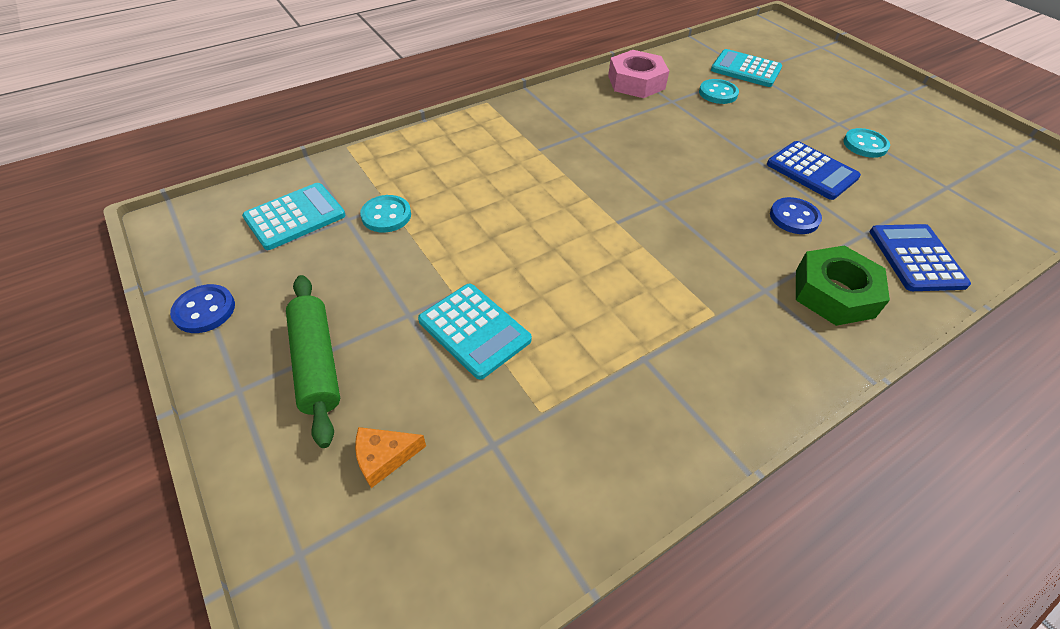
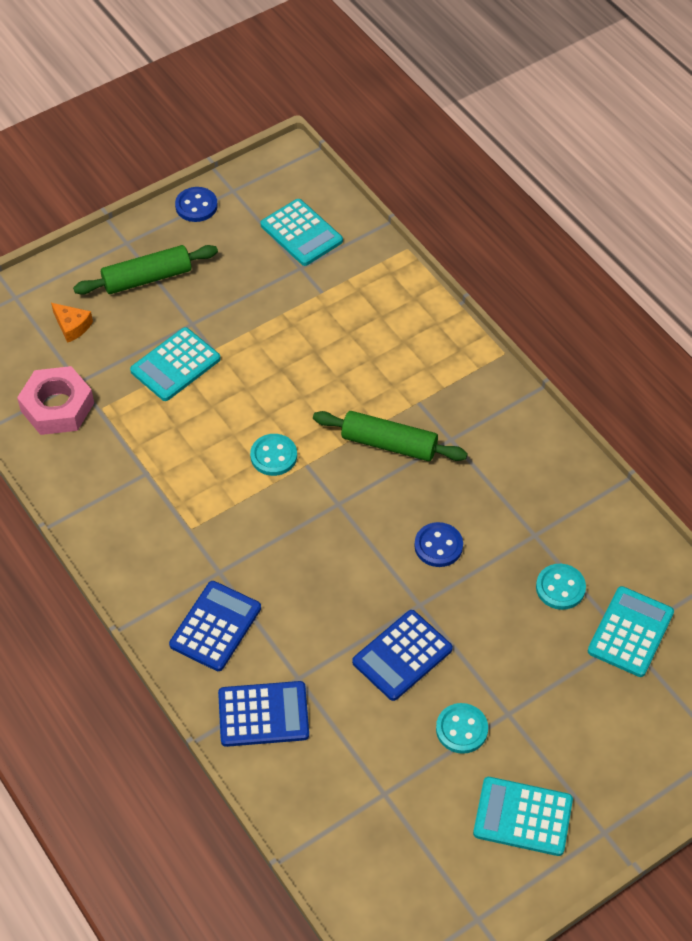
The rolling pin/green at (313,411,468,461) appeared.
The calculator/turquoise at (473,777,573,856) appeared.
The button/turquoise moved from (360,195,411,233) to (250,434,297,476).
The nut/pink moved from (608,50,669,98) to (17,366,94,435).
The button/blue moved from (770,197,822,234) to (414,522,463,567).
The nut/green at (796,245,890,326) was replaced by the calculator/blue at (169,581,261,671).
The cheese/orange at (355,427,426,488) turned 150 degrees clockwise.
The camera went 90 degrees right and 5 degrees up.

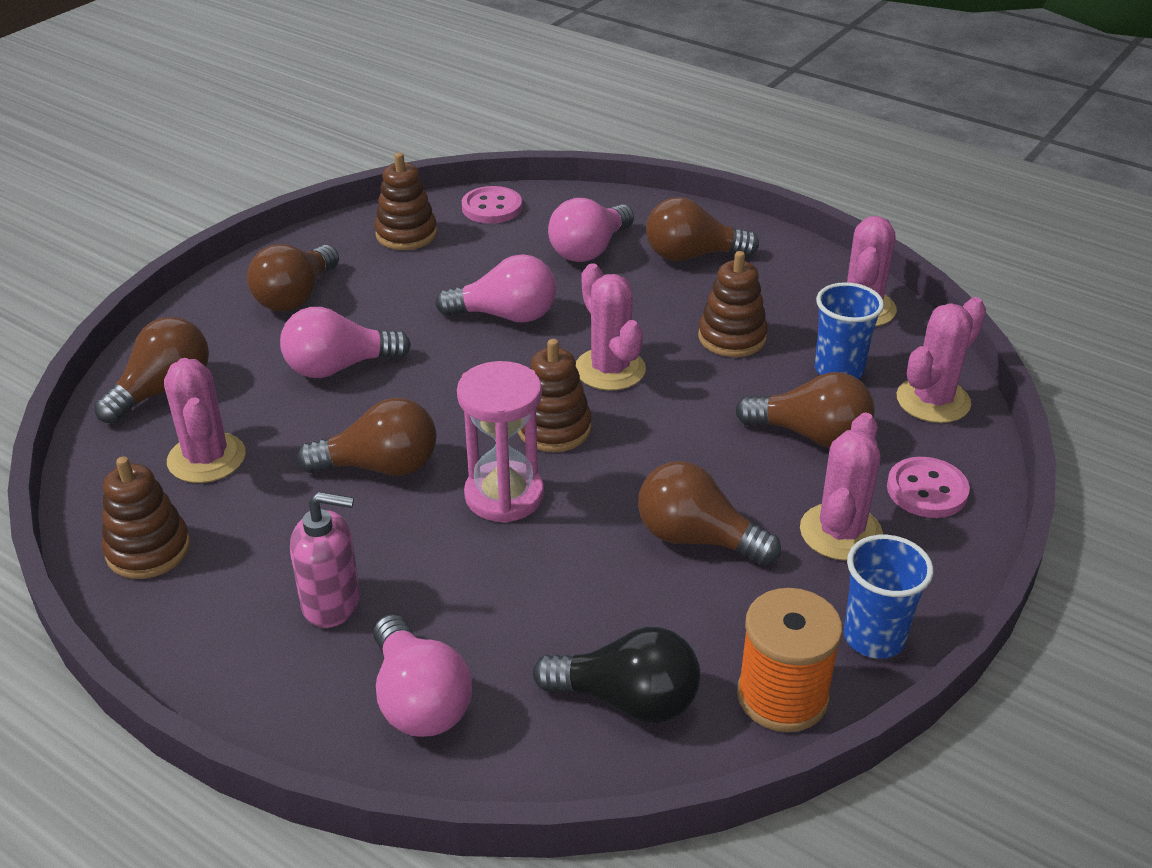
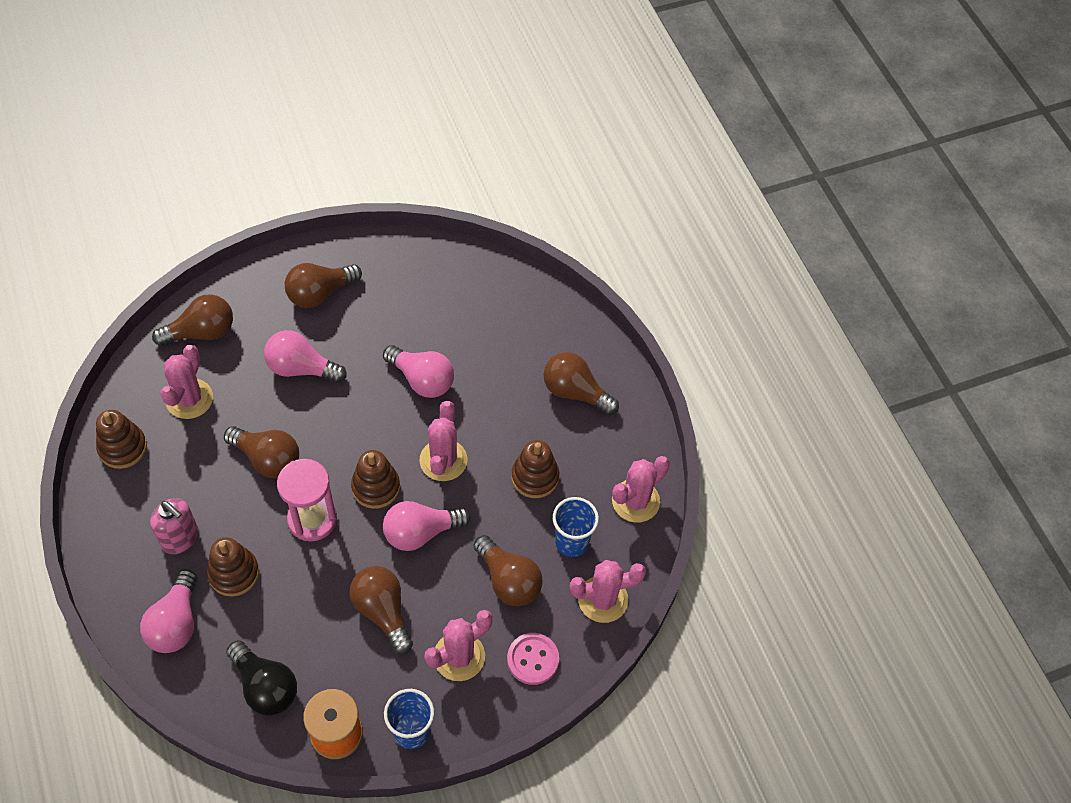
The button/pink at (462,186,522,224) disappeared.
The stacking toy/brown moved from (375,153,437,250) to (207,537,259,597).
The light bulb/pink moved from (548,198,634,262) to (383,501,470,551).
The camera went 30 degrees right and 20 degrees up.

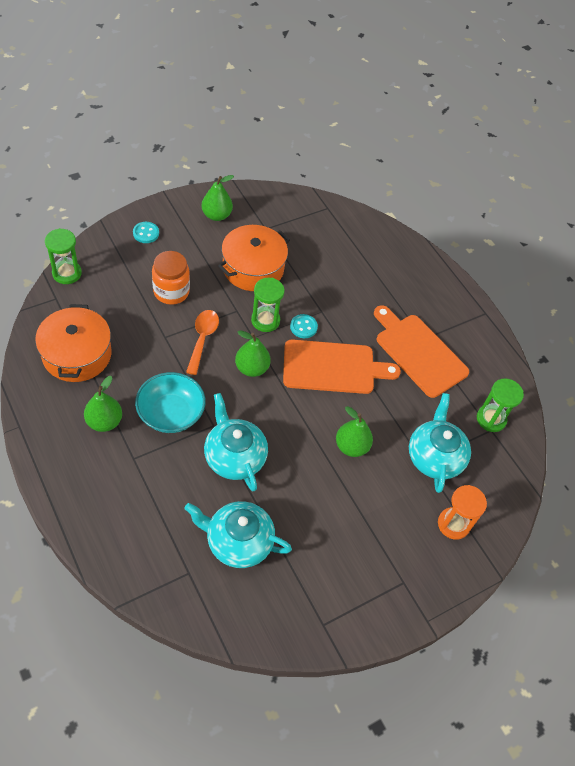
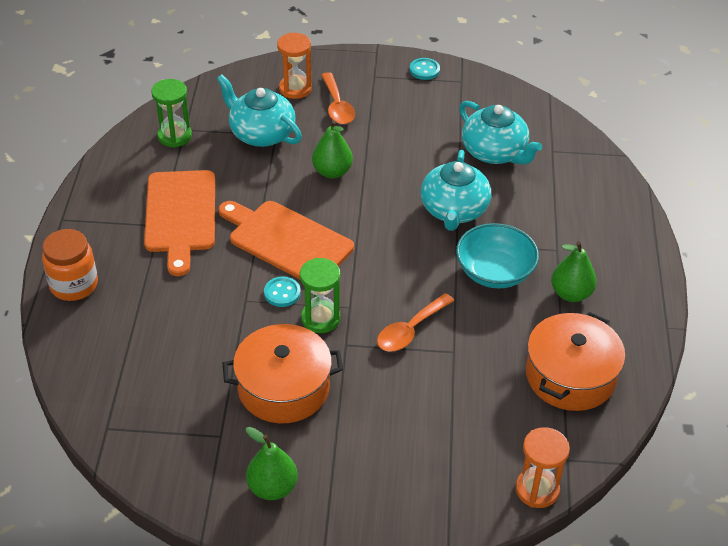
The pear/green at (235,330,271,377) disappeared.
The spoon/orange at (321,72,355,124) appeared.
The button/turquoise moved from (133,222,159,243) to (410,58,440,80).
The jar/orange moved from (152,251,190,305) to (42,229,98,301).
The hourglass/green at (45,228,82,284) became the hourglass/orange at (515,427,570,508).
The teapot/turquoise at (409,393,471,493) turned 90 degrees clockwise.
The camera went 140 degrees left and 10 degrees down.

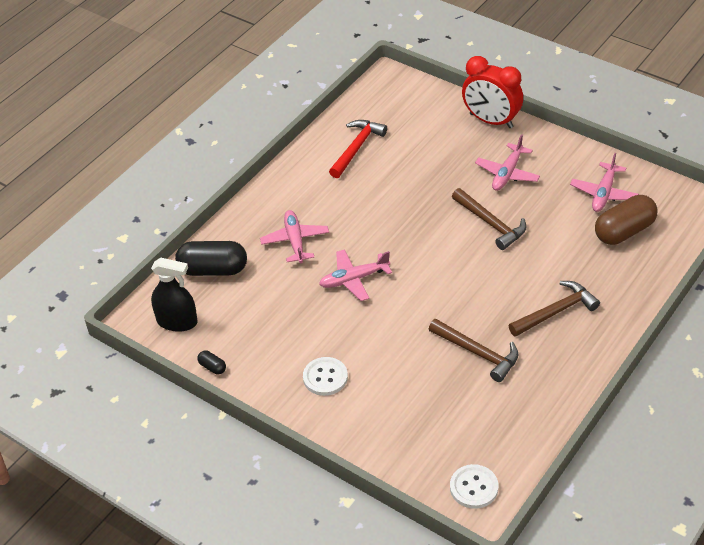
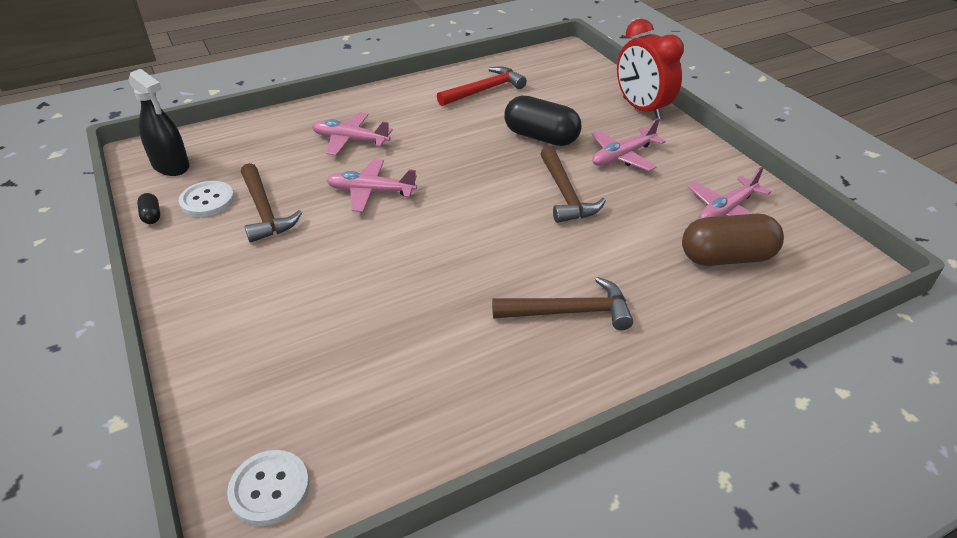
The capsule/black moved from (175,241,247,276) to (504,95,582,146).
The button/white moved from (303,357,348,396) to (179,181,234,217).
The hammer/brown moved from (429,319,519,382) to (241,163,302,243).
The plane/pink at (260,210,329,263) turned 90 degrees counterclockwise.
The camera went 25 degrees right and 5 degrees down.

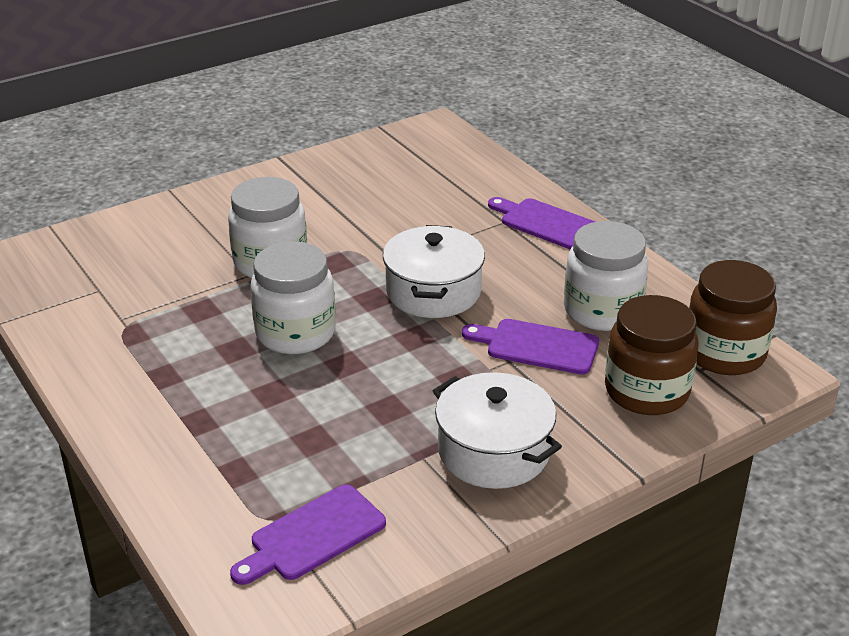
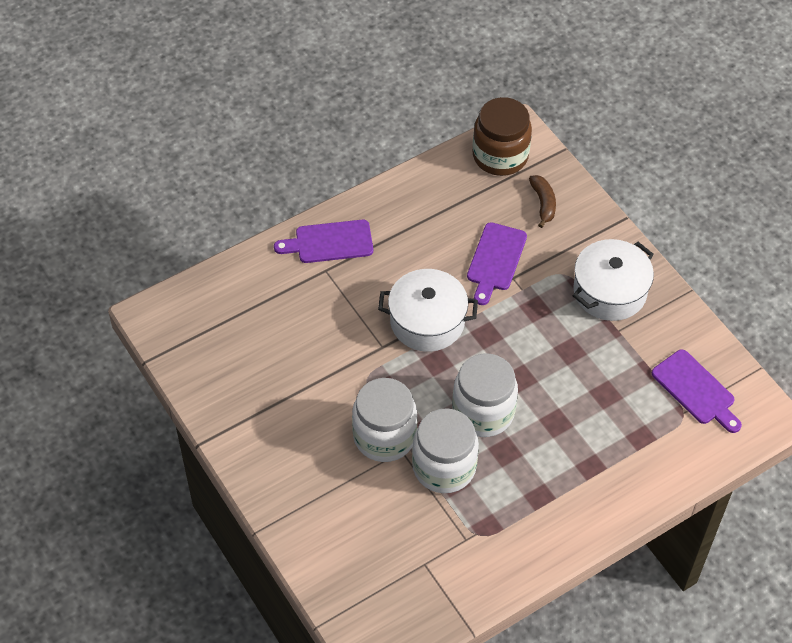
The jar/white moved from (564,221,648,331) to (412,408,479,493).
The jar/brown at (605,295,698,415) was replaced by the banana/brown at (529,175,556,228).
The cutting board/purple at (488,197,596,249) turned 45 degrees clockwise.
The camera went 90 degrees left and 20 degrees up.

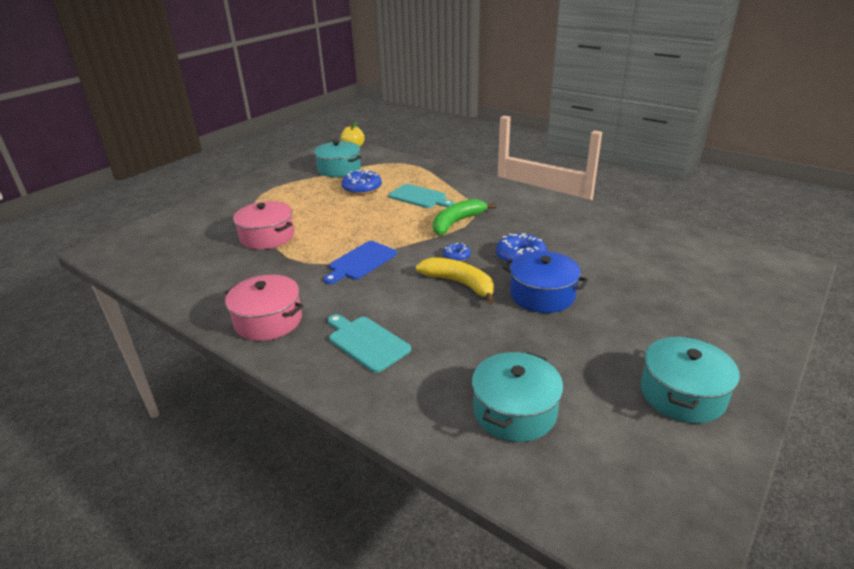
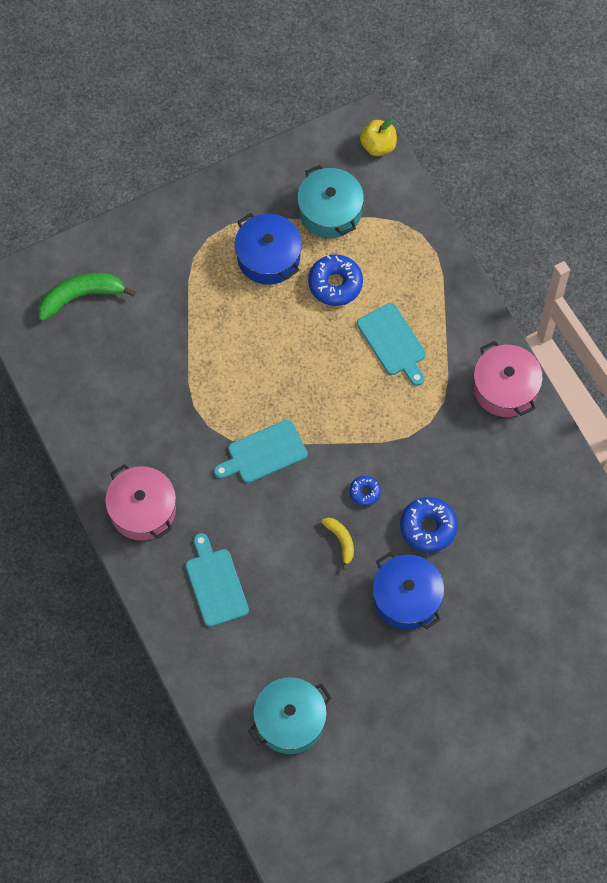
The pot/turquoise at (640,336,740,423) disappeared.
The pot/blue at (235,213,302,285) appeared.
The pot/pink moved from (233,201,294,250) to (473,341,543,417).
The banana/green moved from (433,199,496,235) to (38,273,136,321).
The cutting board/blue at (323,241,397,284) became the cutting board/turquoise at (214,420,307,483).
The banana/yellow at (416,257,494,304) changed to 0.55 times the size.
The camera went 25 degrees right and 35 degrees up.

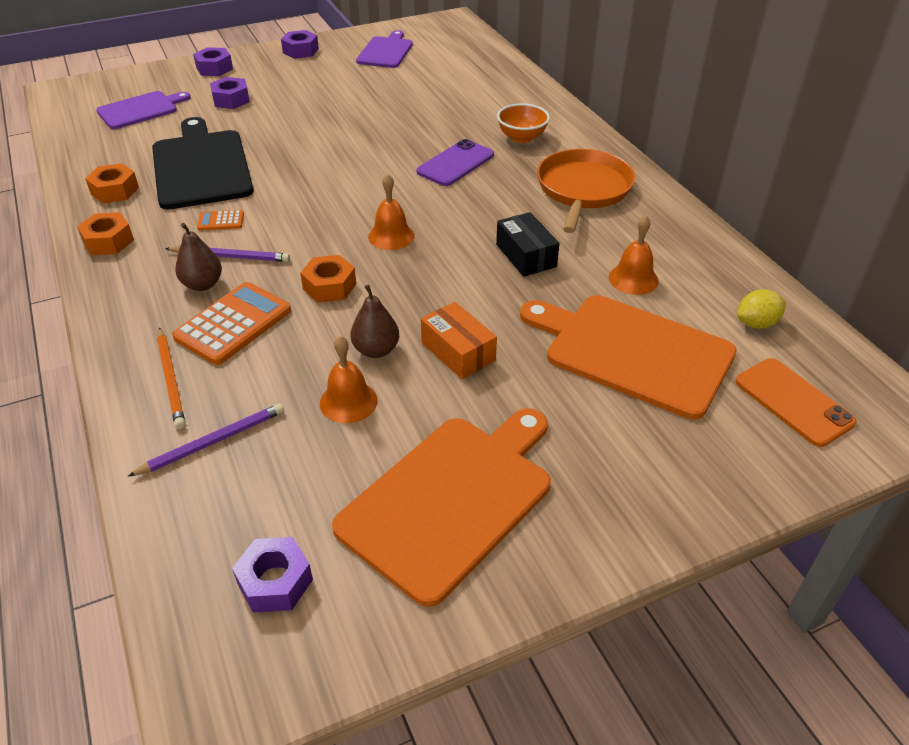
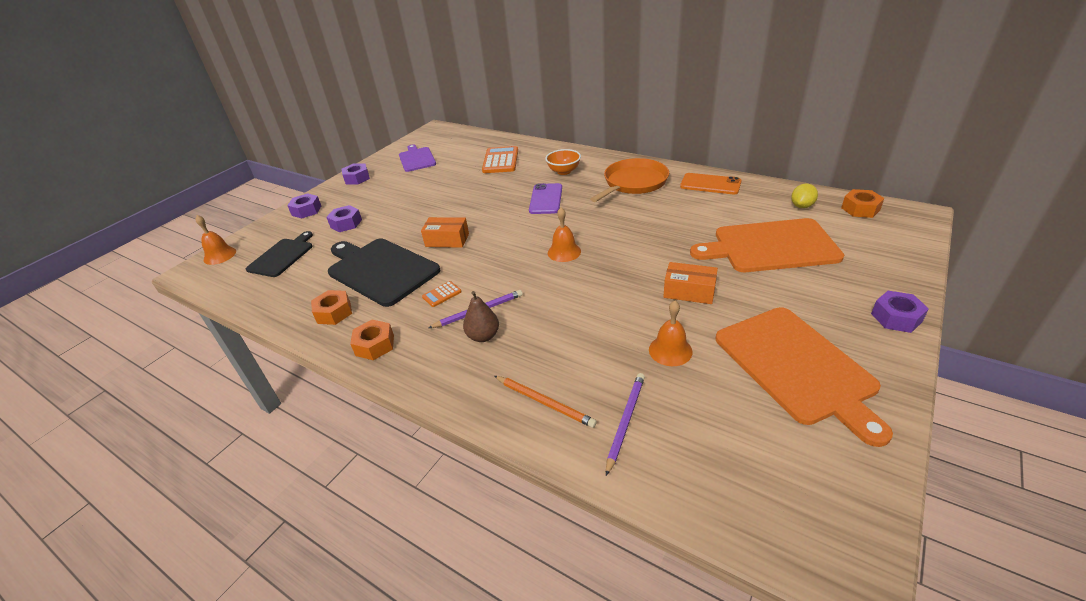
The pear/brown at (350,284,399,358) disappeared.
The box/black at (496,212,560,277) disappeared.
The box/orange at (421,217,469,248) appeared.
The calculator/orange moved from (172,282,291,365) to (482,146,518,173).
The nut/purple moved from (232,537,313,613) to (871,291,929,333).
The nut/orange moved from (300,255,356,303) to (841,189,884,218).
The bell/orange moved from (609,215,659,295) to (195,215,236,265).
The phone/orange moved from (735,358,857,447) to (680,173,741,194).
The cutting board/purple at (96,91,191,129) became the cutting board/black at (246,231,313,277).
The cutting board/orange at (332,408,551,607) turned 150 degrees clockwise.
The pan/orange at (537,149,635,233) turned 60 degrees clockwise.
The camera went 30 degrees left and 5 degrees down.

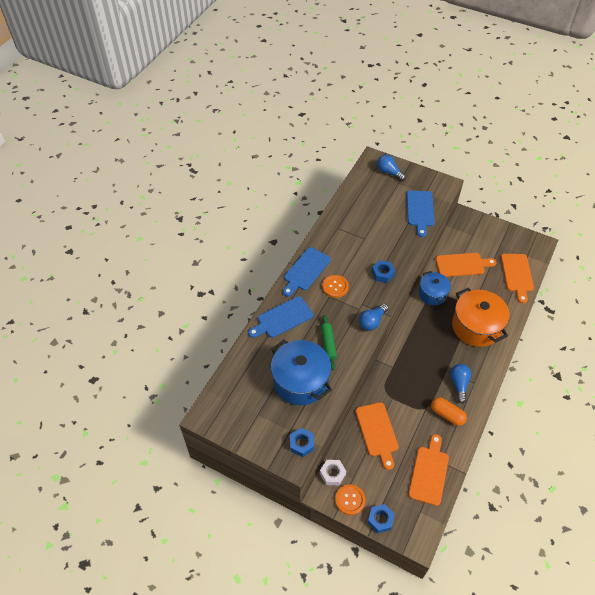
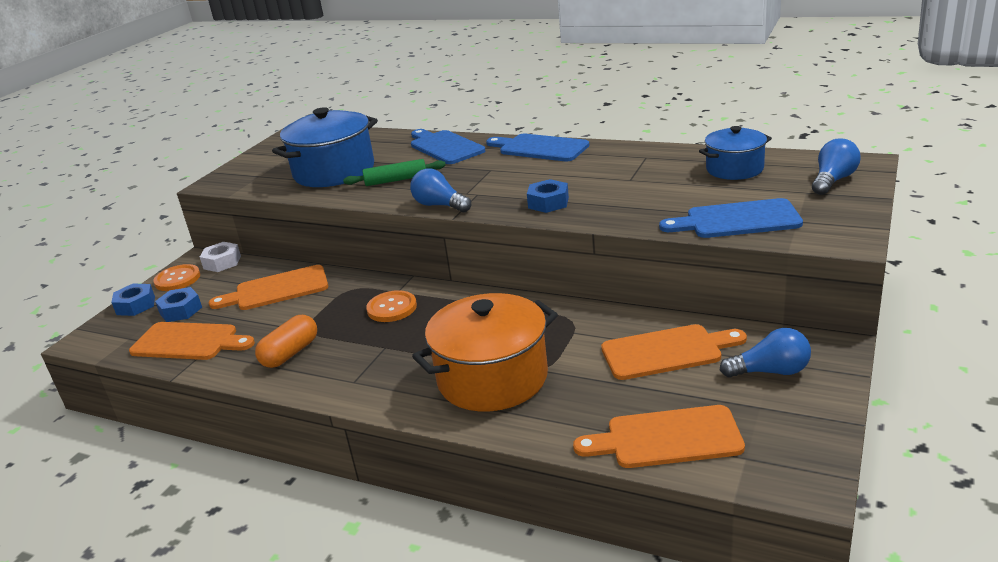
The nut/blue moved from (290,428,314,457) to (155,287,202,322).
The button/orange moved from (322,275,349,298) to (366,290,417,322).
The pot/blue moved from (419,271,451,305) to (699,126,772,180).
The light bulb/blue moved from (450,364,472,404) to (720,328,811,378).
The cutting board/orange at (436,253,497,277) turned 90 degrees counterclockwise.
The camera went 90 degrees right and 25 degrees down.

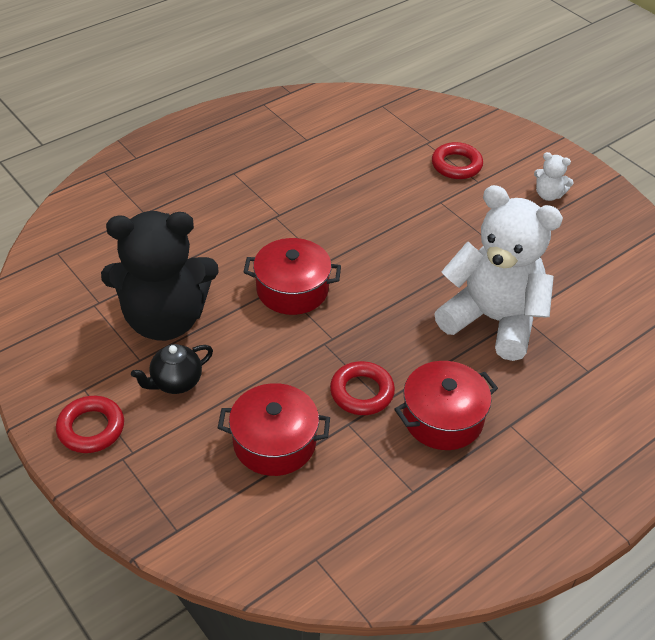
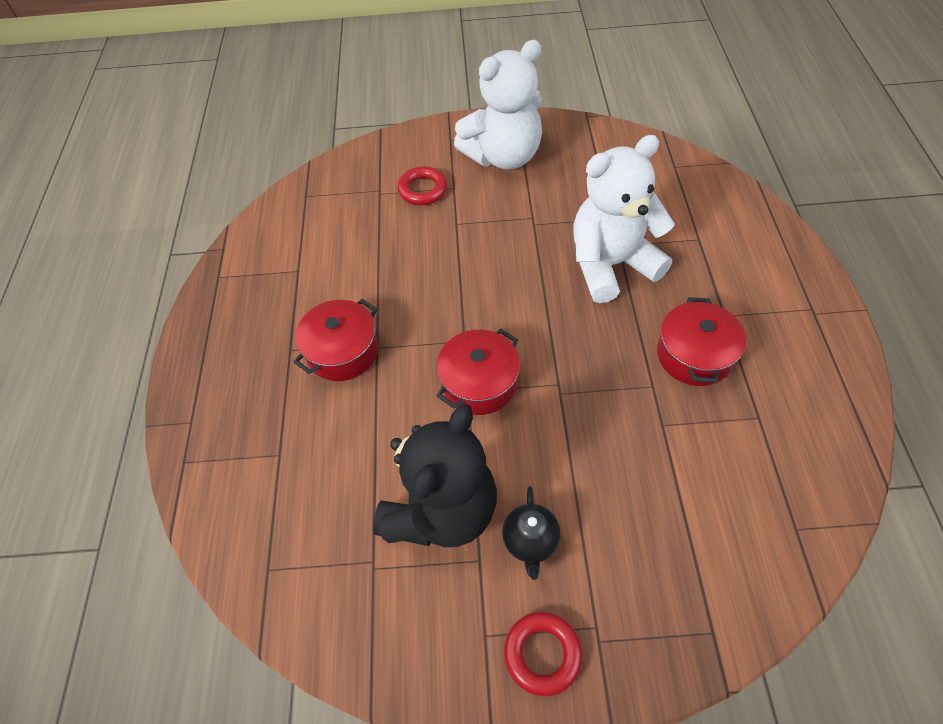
The ring/red at (330,361,395,415) disappeared.
The pot/red moved from (218,383,330,476) to (294,299,378,381).
The teddy bear/white at (534,152,574,201) changed to 2.47 times the size.
The camera went 50 degrees left and 10 degrees up.

